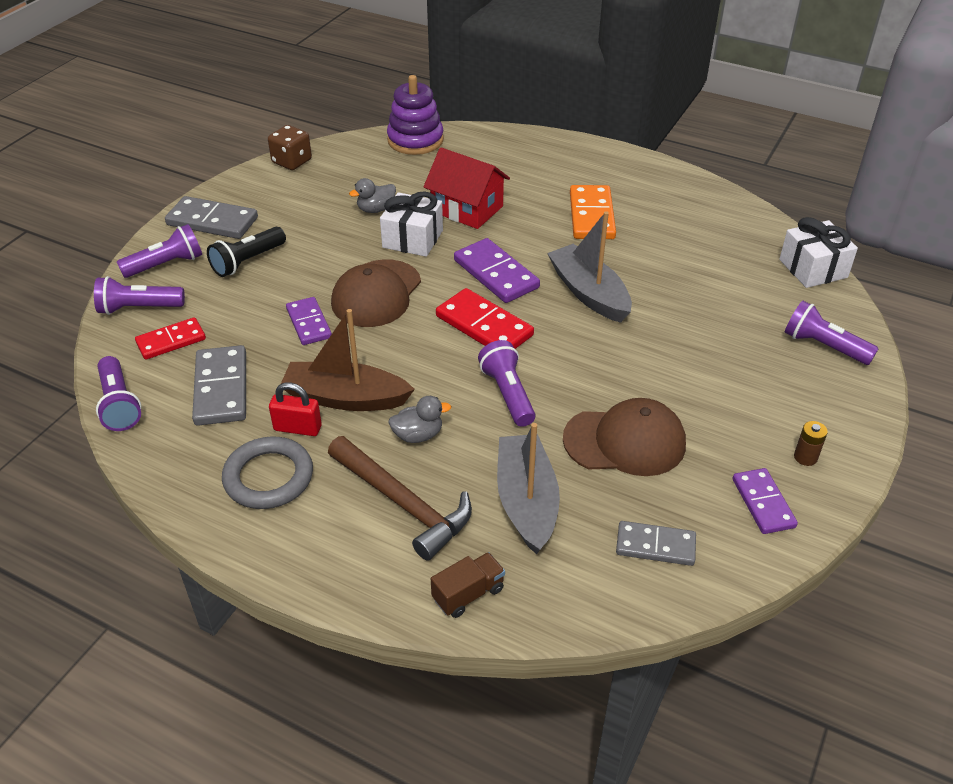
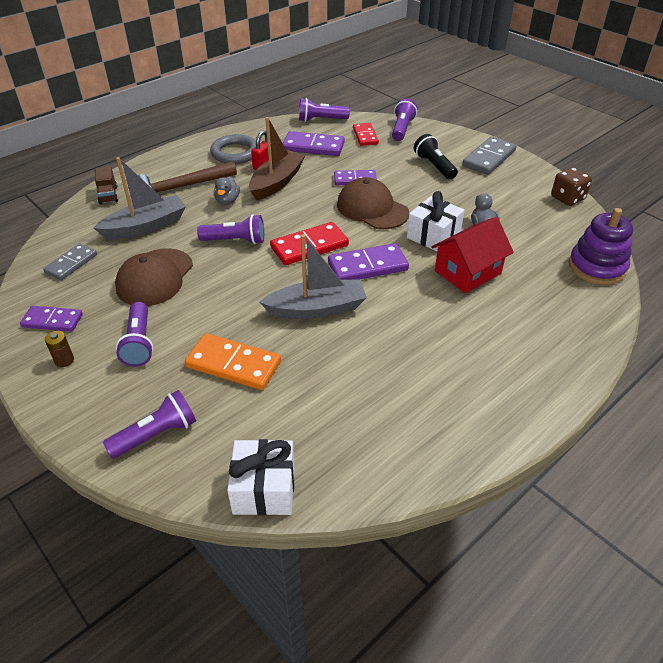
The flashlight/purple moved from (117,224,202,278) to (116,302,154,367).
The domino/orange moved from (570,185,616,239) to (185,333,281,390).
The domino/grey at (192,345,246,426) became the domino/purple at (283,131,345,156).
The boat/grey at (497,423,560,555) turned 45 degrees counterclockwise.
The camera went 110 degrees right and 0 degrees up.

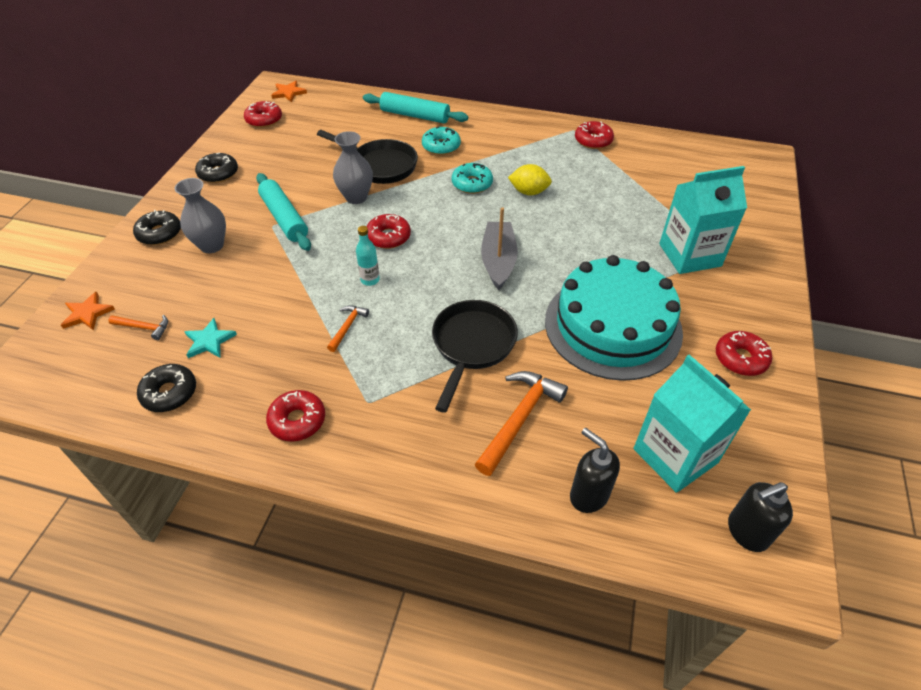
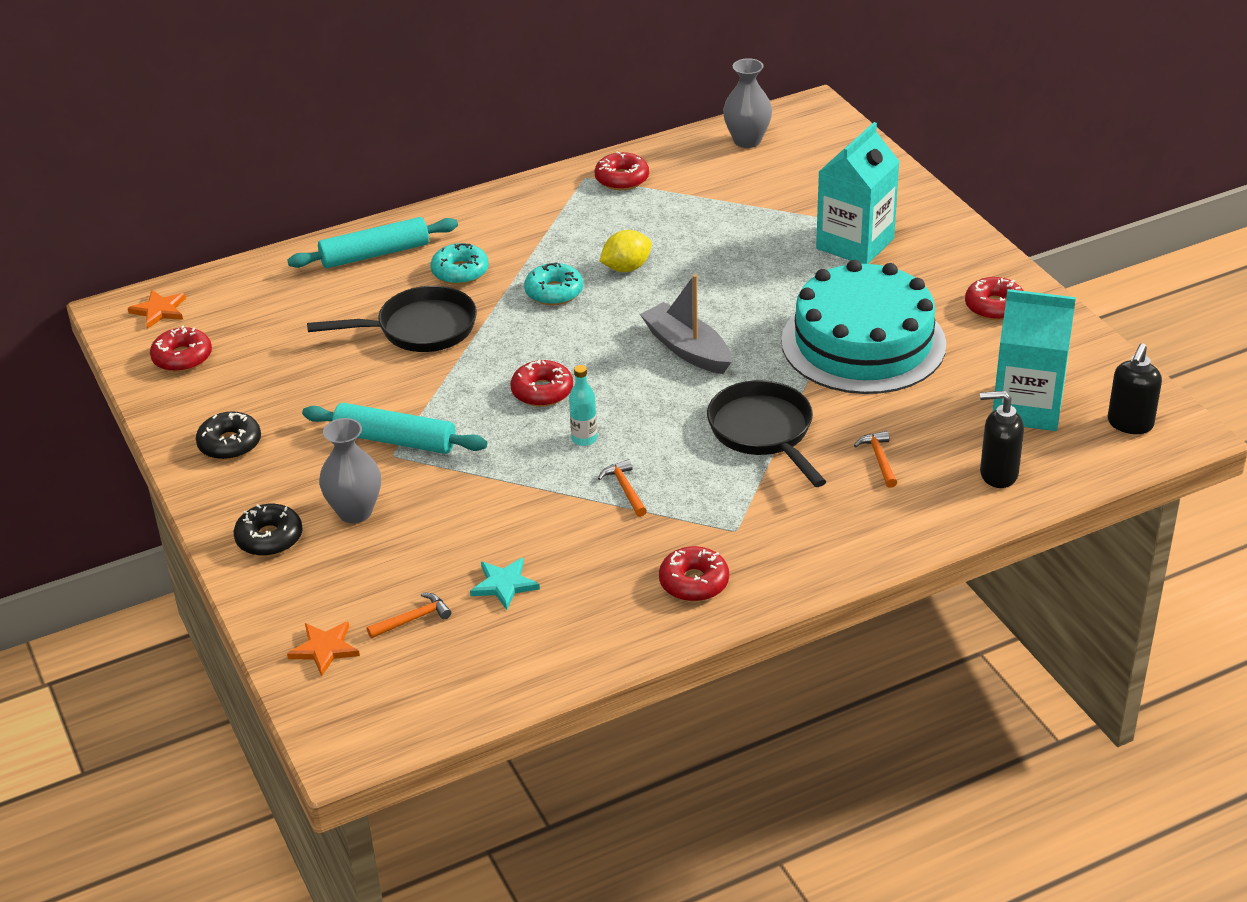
The donut/black at (137,364,196,412) disappeared.
The vase/grey moved from (333,131,373,204) to (723,58,772,148).
The hammer/orange at (475,371,568,476) changed to 0.53 times the size.
The camera went 40 degrees left and 10 degrees down.

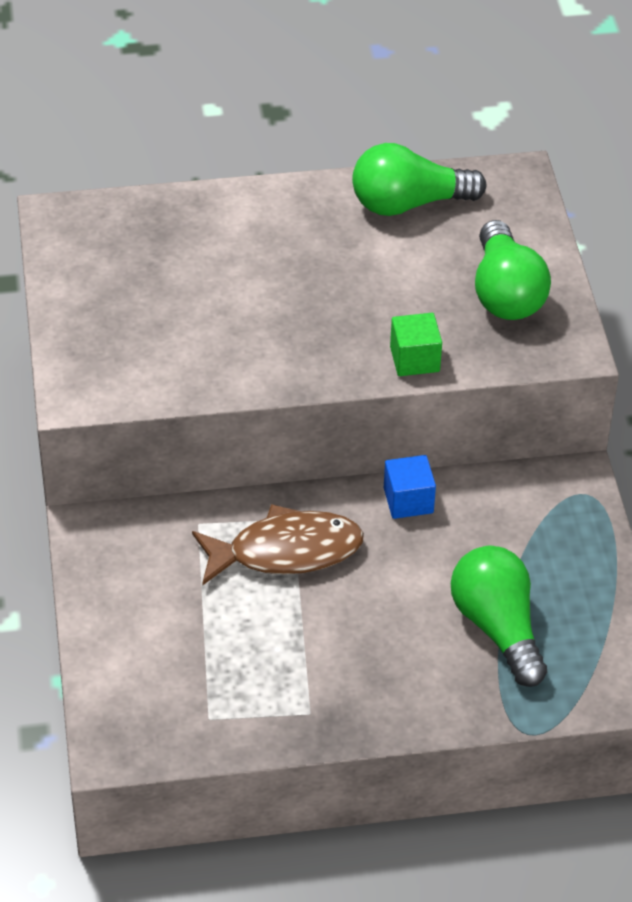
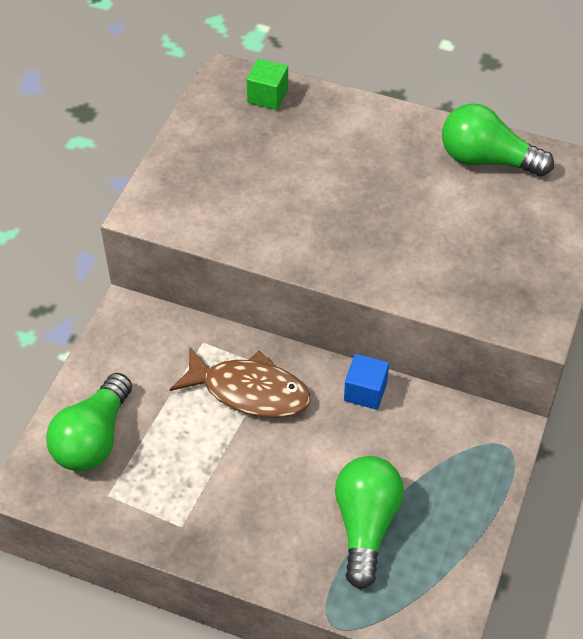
The cube/green moved from (390,313,442,376) to (247,59,288,110).
The light bulb/green moved from (475,220,551,320) to (46,373,132,472).
The camera went 30 degrees right and 5 degrees up.

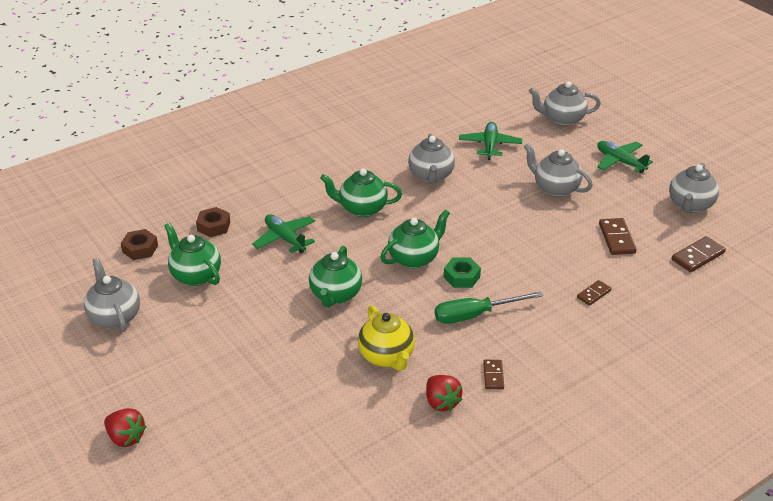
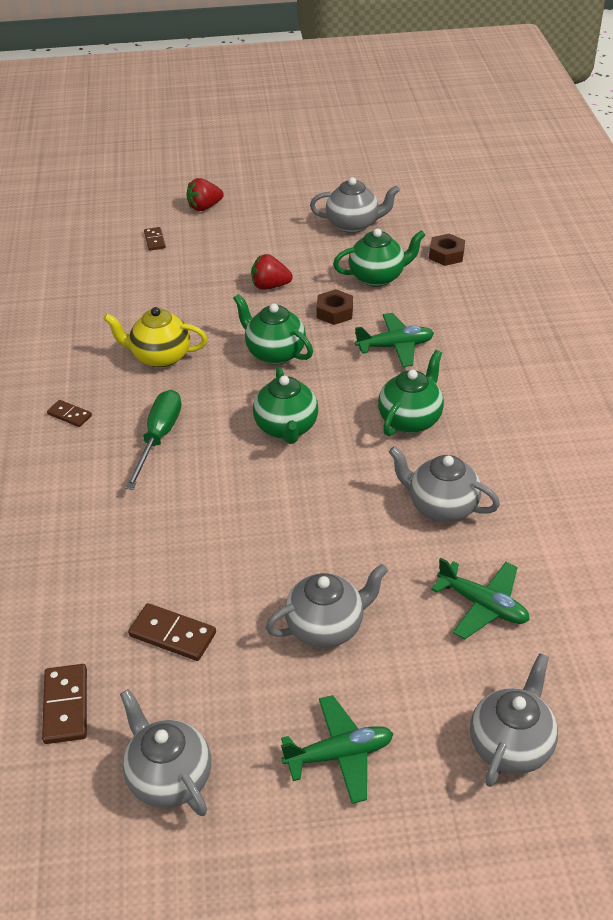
The nut/green at (444,258,481,288) disappeared.
The nut/brown moved from (196,207,230,237) to (316,289,353,325).
The strawberry/red moved from (426,375,463,412) to (251,254,293,290).
The domino/brown moved from (577,280,612,306) to (144,227,166,251).
The camera went 120 degrees right and 5 degrees up.

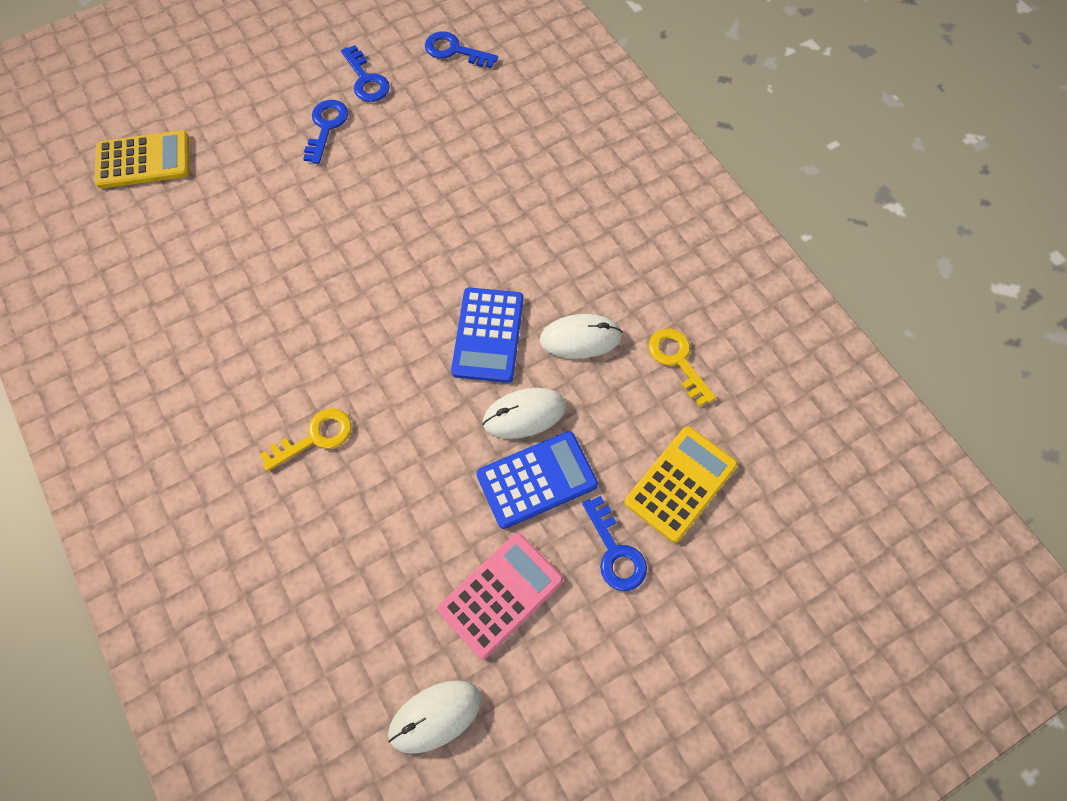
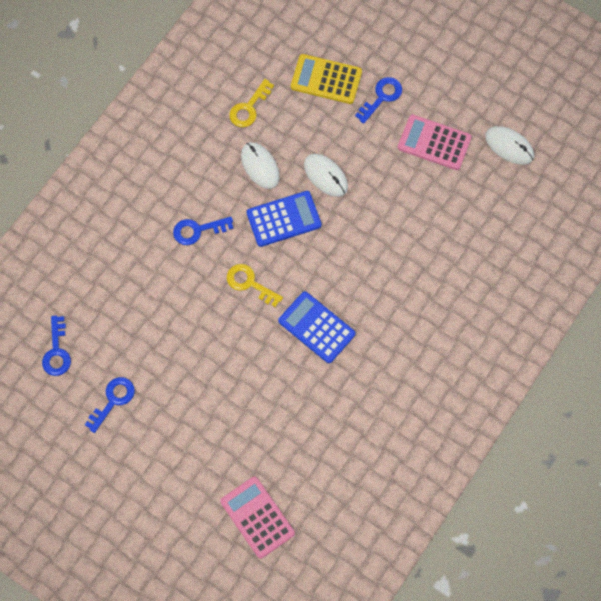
The key/yellow moved from (260,408,352,471) to (227,264,283,307).
The key/blue moved from (303,100,348,164) to (173,217,233,245).
The calculator/blue moved from (476,431,598,529) to (278,291,355,363).
The calculator/yellow at (94,130,189,189) became the calculator/pink at (220,477,295,559).
The camera went 115 degrees left and 5 degrees up.

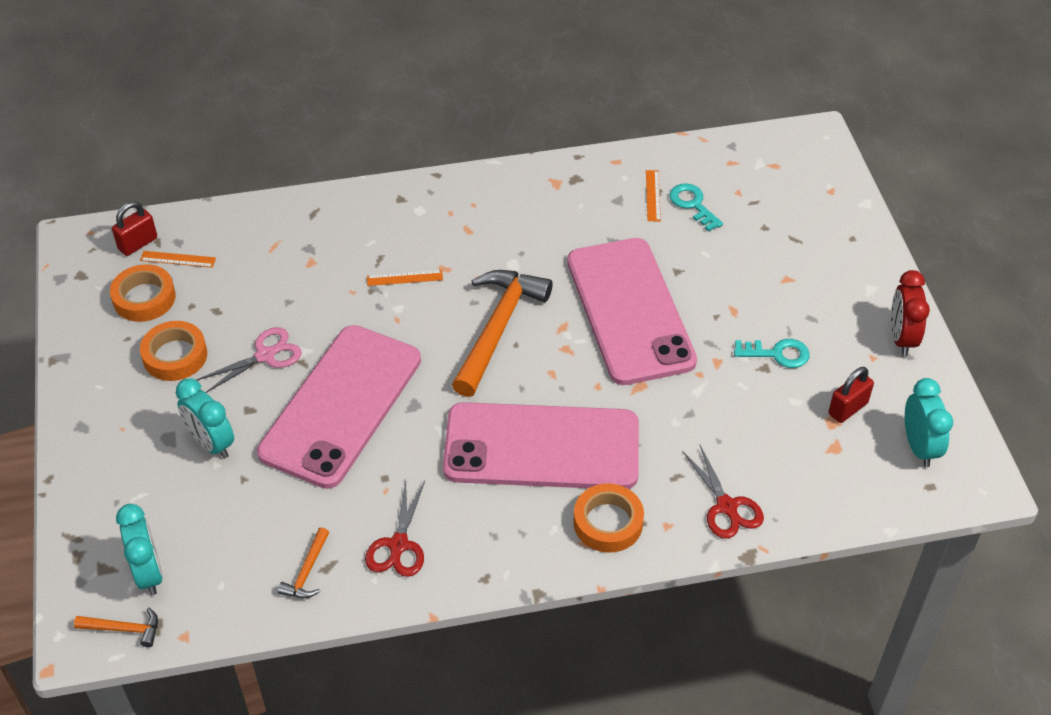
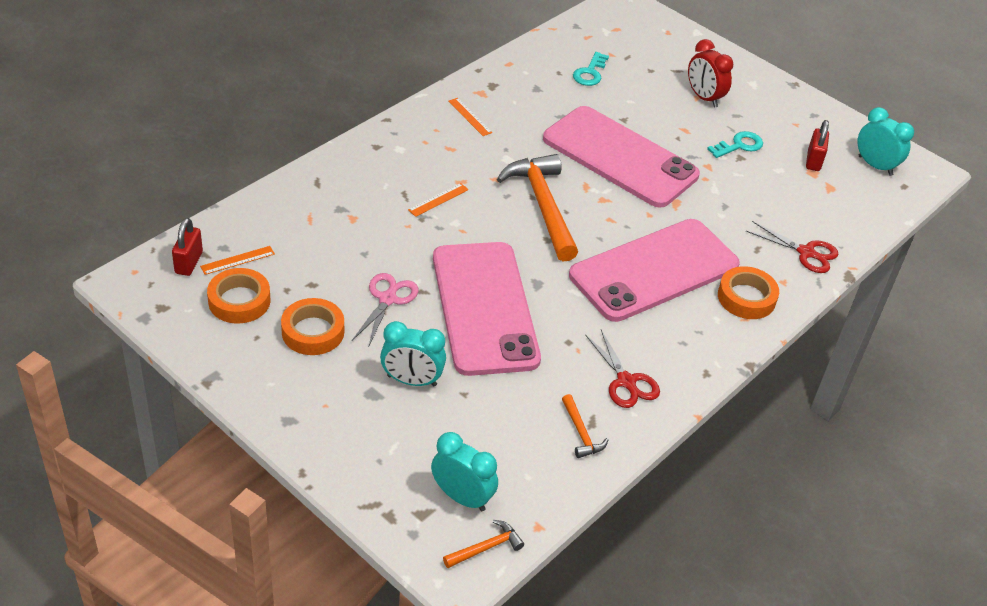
The ruler/orange moved from (646,170,661,221) to (448,98,493,136).
The clock/red moved from (891,270,930,356) to (688,39,733,108).
The key/turquoise at (670,183,723,232) turned 90 degrees counterclockwise.
The camera went 40 degrees left and 5 degrees down.

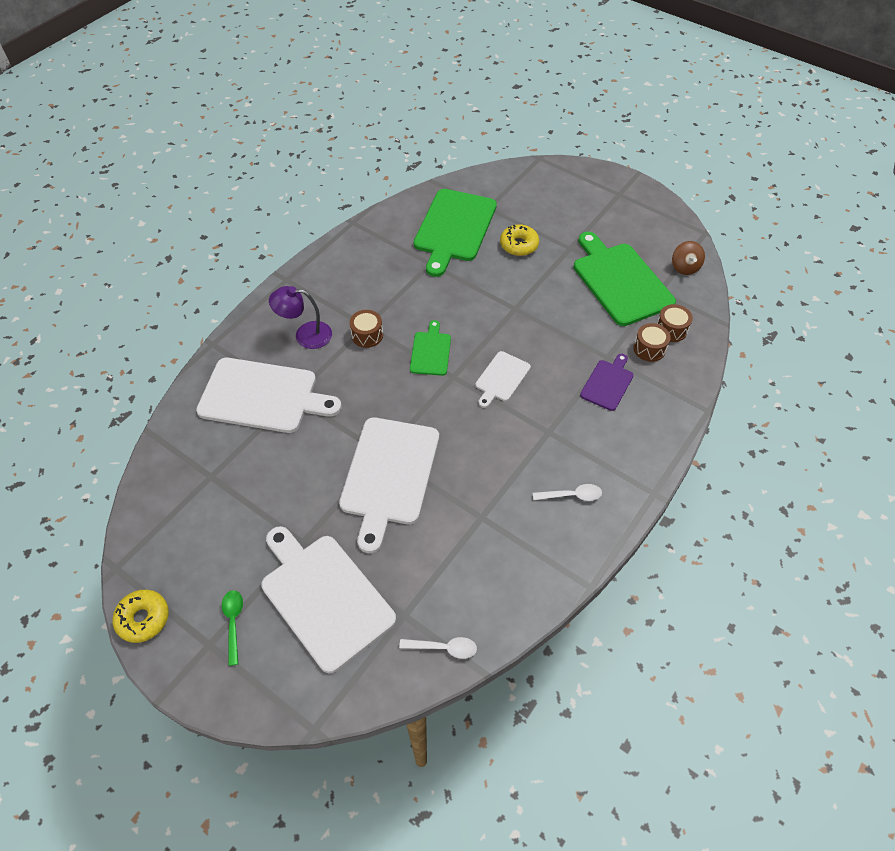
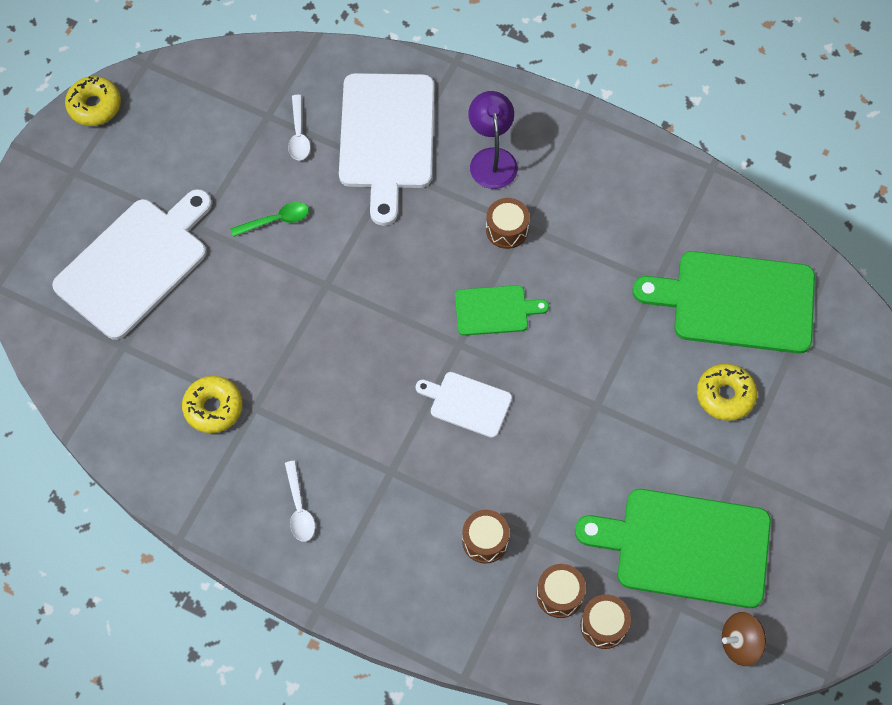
The cutting board/white at (339,417,439,553) disappeared.
The donut/yellow at (182,376,243,433) appeared.
The spoon/green moved from (222,590,243,666) to (230,202,309,237).
The spoon/white moved from (399,637,477,659) to (288,95,310,160).
The cutting board/purple at (580,354,634,411) was replaced by the drum/brown at (462,510,510,564).
The cutting board/green at (574,232,676,326) turned 135 degrees counterclockwise.
The camera went 80 degrees right and 10 degrees up.

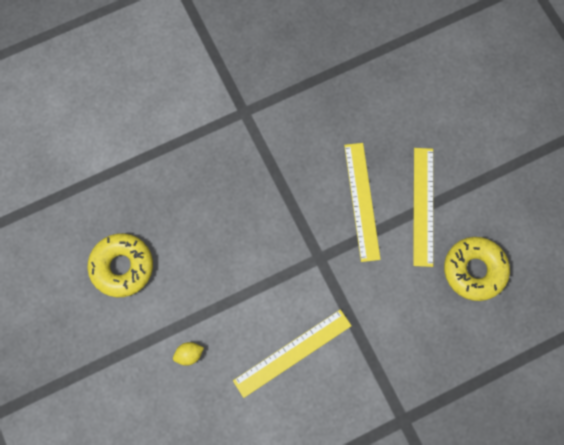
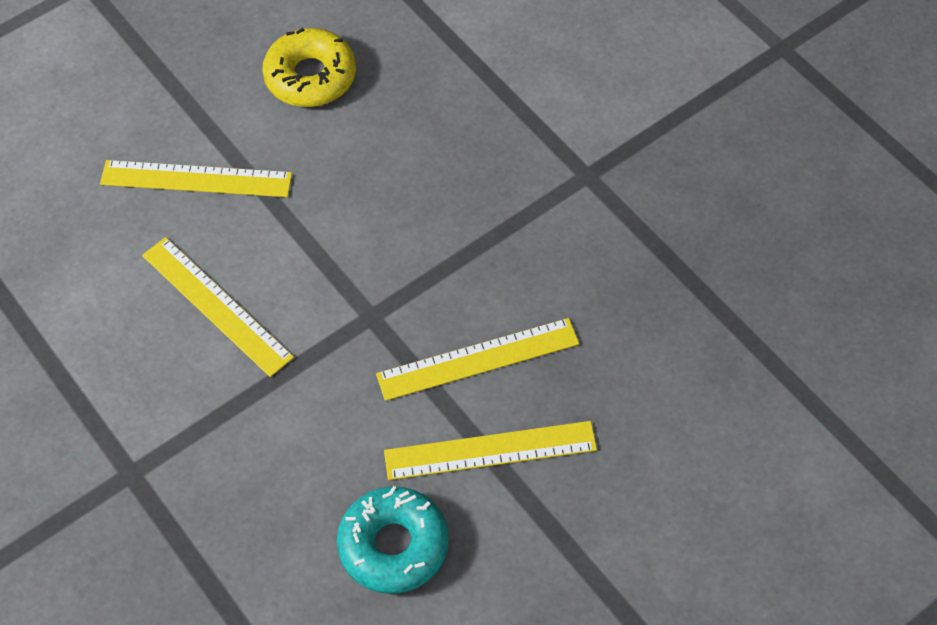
The lemon/yellow at (173,342,204,366) was replaced by the ruler/yellow at (100,160,292,197).
The donut/yellow at (444,237,510,301) became the donut/turquoise at (337,486,449,594).
The camera went 80 degrees right and 15 degrees down.

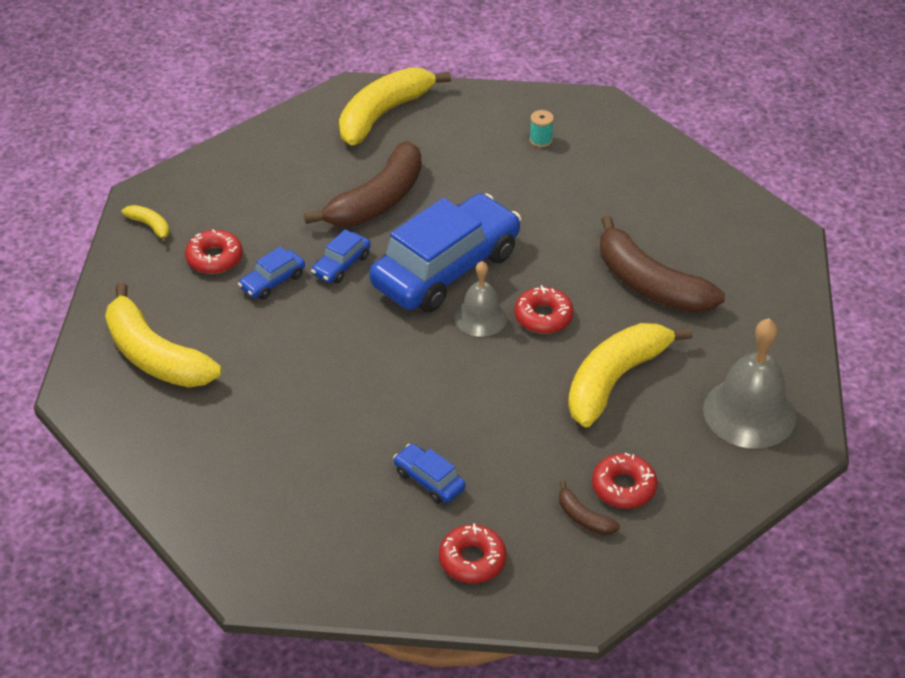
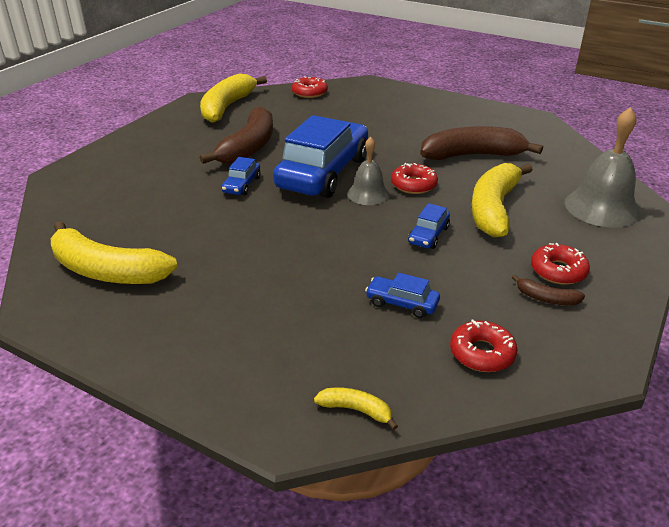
The spool/turquoise at (530,110,554,147) disappeared.
The banana/yellow moved from (122,205,170,244) to (314,387,398,430).
The donut/red moved from (185,230,243,274) to (292,77,328,98).
The car/blue moved from (238,247,305,300) to (408,203,450,249).
The banana/brown at (600,215,725,313) turned 150 degrees clockwise.
The camera went 20 degrees left and 10 degrees down.

